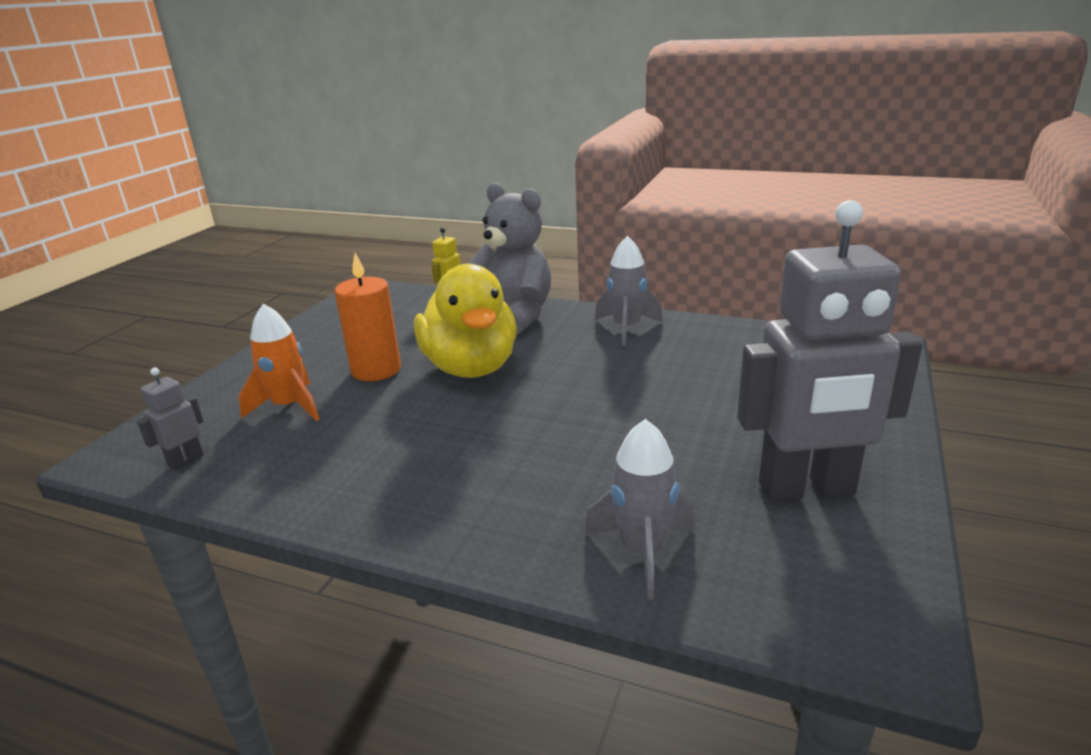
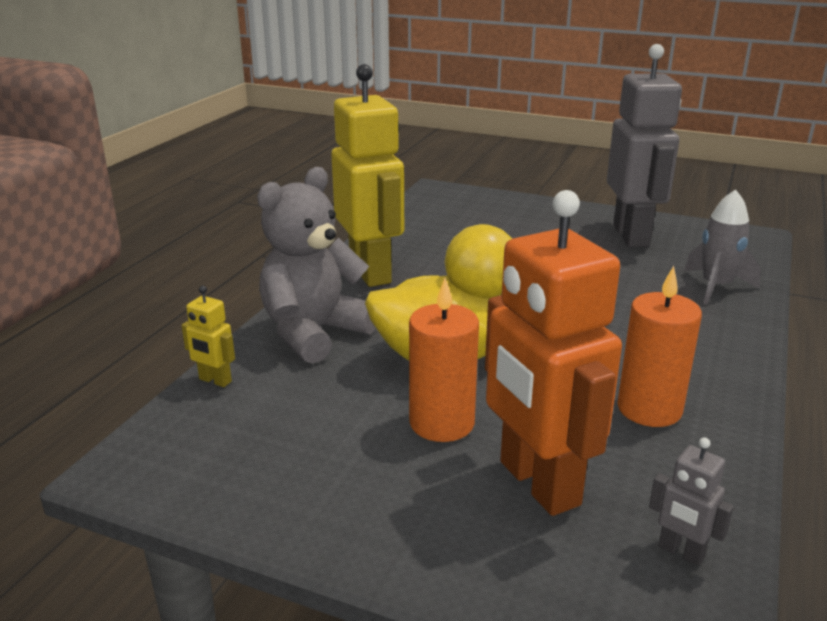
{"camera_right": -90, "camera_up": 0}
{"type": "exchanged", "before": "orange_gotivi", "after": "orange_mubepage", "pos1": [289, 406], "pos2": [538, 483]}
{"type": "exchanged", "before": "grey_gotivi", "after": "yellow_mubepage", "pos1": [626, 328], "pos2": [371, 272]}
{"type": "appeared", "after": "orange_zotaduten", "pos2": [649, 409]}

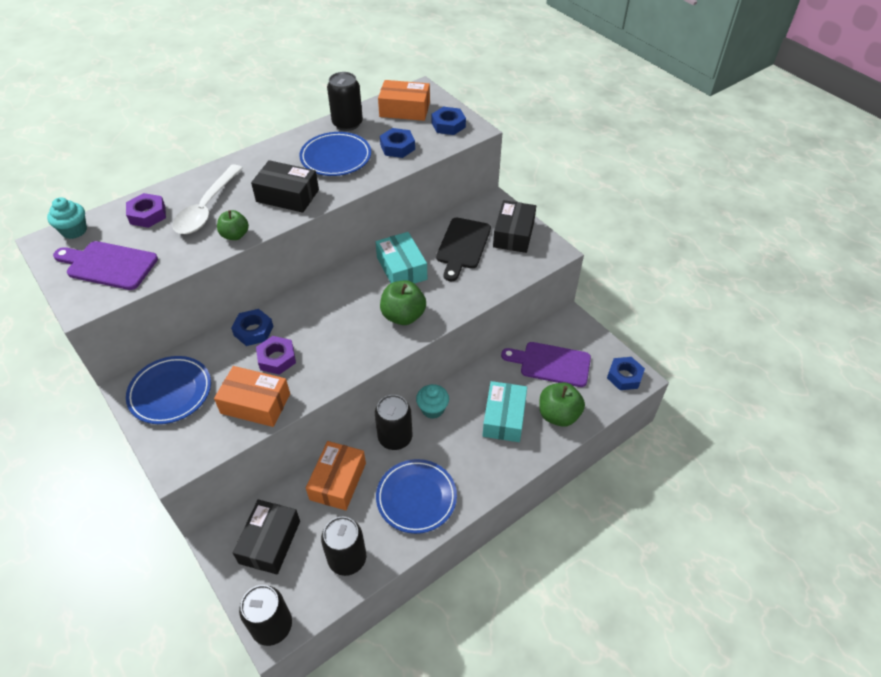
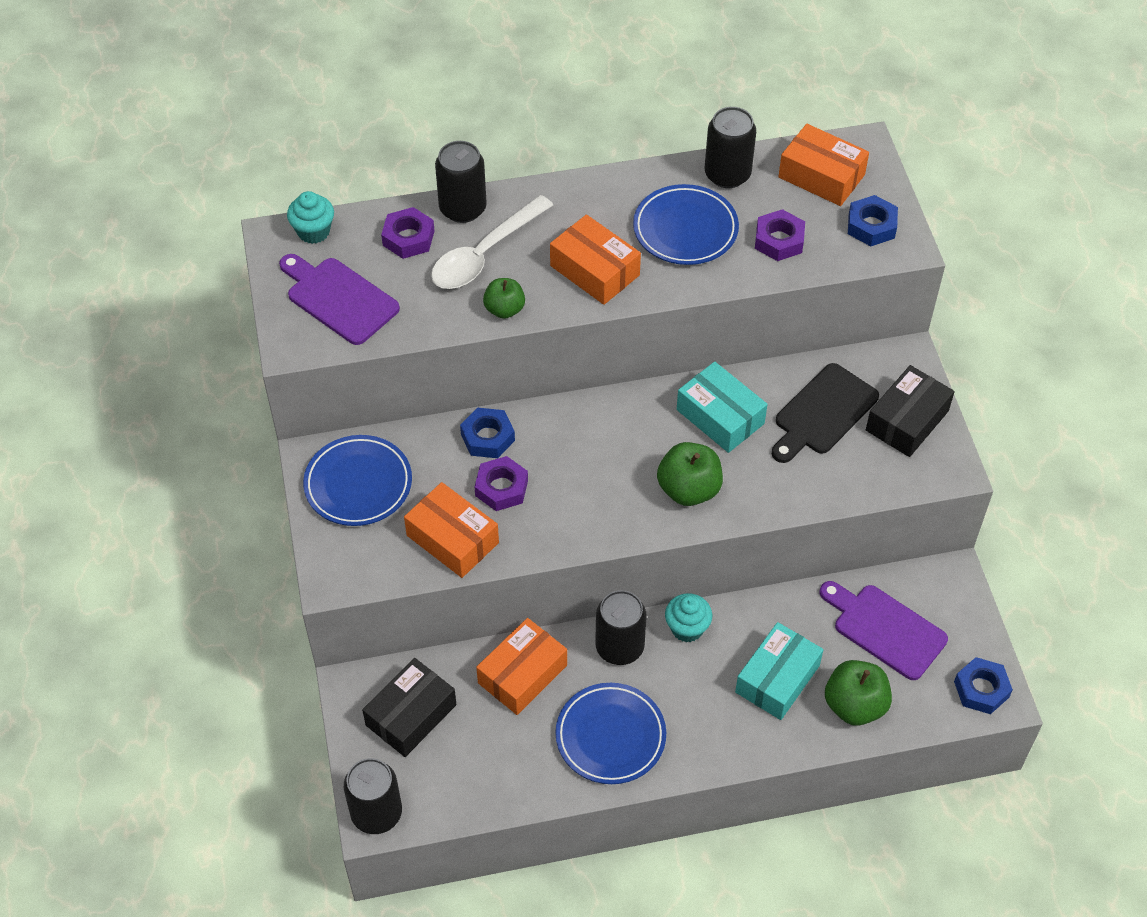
{"camera_right": 25, "camera_up": 5}
{"type": "colour", "before": "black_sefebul", "after": "orange_sefebul", "pos1": [287, 195], "pos2": [595, 270]}
{"type": "relocated", "before": "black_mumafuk", "pos1": [347, 559], "pos2": [463, 208]}
{"type": "spun", "before": "turquoise_sefebul", "pos1": [401, 268], "pos2": [720, 417], "turn": -45}
{"type": "colour", "before": "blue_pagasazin", "after": "purple_pagasazin", "pos1": [397, 147], "pos2": [779, 240]}

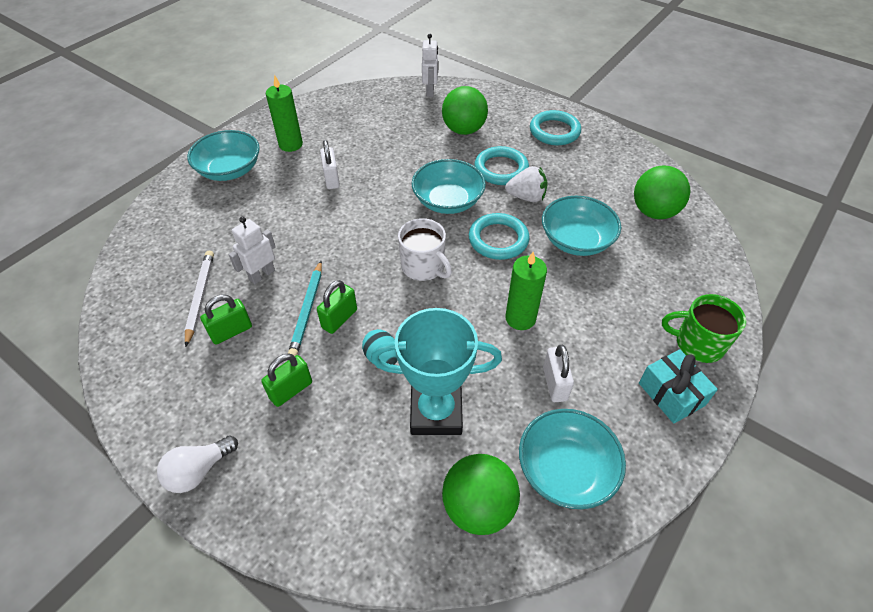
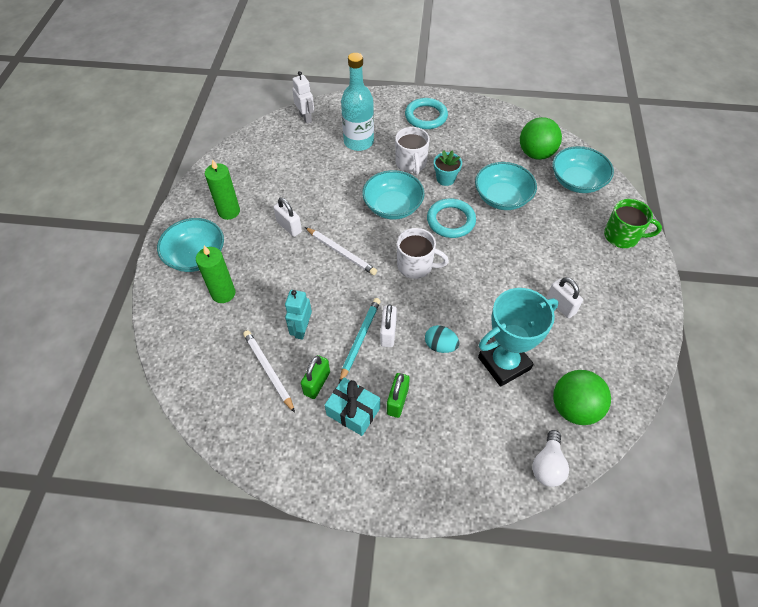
{"camera_right": -30, "camera_up": 5}
{"type": "relocated", "before": "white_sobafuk", "pos1": [199, 471], "pos2": [547, 465]}
{"type": "colour", "before": "white_mubepage", "after": "turquoise_mubepage", "pos1": [262, 275], "pos2": [301, 329]}
{"type": "spun", "before": "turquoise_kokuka", "pos1": [307, 311], "pos2": [360, 339], "turn": -135}
{"type": "colour", "before": "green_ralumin", "after": "white_ralumin", "pos1": [339, 319], "pos2": [388, 333]}
{"type": "exchanged", "before": "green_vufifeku", "after": "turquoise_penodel", "pos1": [463, 130], "pos2": [358, 142]}
{"type": "exchanged", "before": "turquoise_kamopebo", "after": "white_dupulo", "pos1": [501, 169], "pos2": [411, 164]}
{"type": "exchanged", "before": "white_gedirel", "after": "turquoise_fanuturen", "pos1": [526, 197], "pos2": [445, 179]}
{"type": "relocated", "before": "green_zotaduten", "pos1": [520, 318], "pos2": [223, 293]}
{"type": "relocated", "before": "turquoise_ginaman", "pos1": [565, 470], "pos2": [577, 181]}
{"type": "relocated", "before": "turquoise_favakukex", "pos1": [671, 394], "pos2": [353, 411]}
{"type": "spun", "before": "green_dupulo", "pos1": [697, 343], "pos2": [622, 236], "turn": -150}
{"type": "appeared", "after": "white_kokuka", "pos2": [341, 252]}

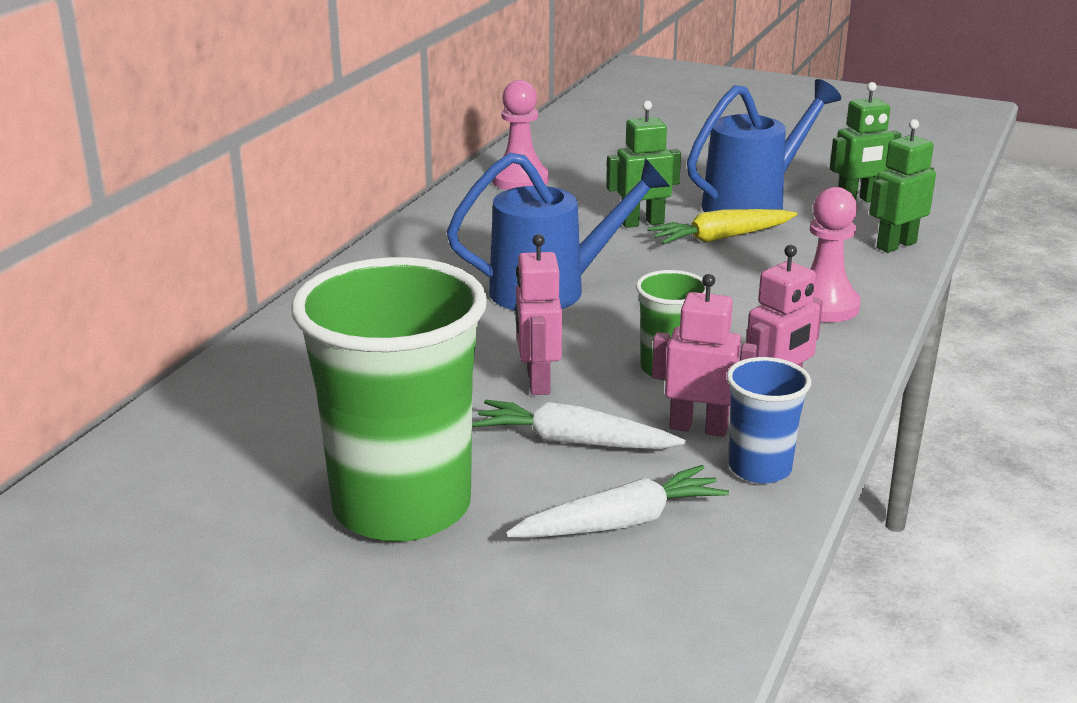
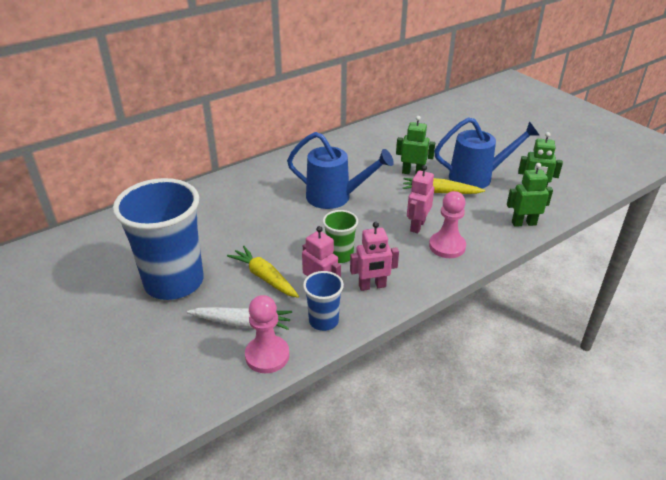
{"camera_right": 30, "camera_up": 10}
{"type": "colour", "before": "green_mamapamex", "after": "blue_mamapamex", "pos1": [402, 507], "pos2": [174, 282]}
{"type": "colour", "before": "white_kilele", "after": "yellow_kilele", "pos1": [573, 442], "pos2": [264, 277]}
{"type": "relocated", "before": "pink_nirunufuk", "pos1": [520, 180], "pos2": [267, 355]}
{"type": "relocated", "before": "pink_mubepage", "pos1": [537, 382], "pos2": [417, 226]}

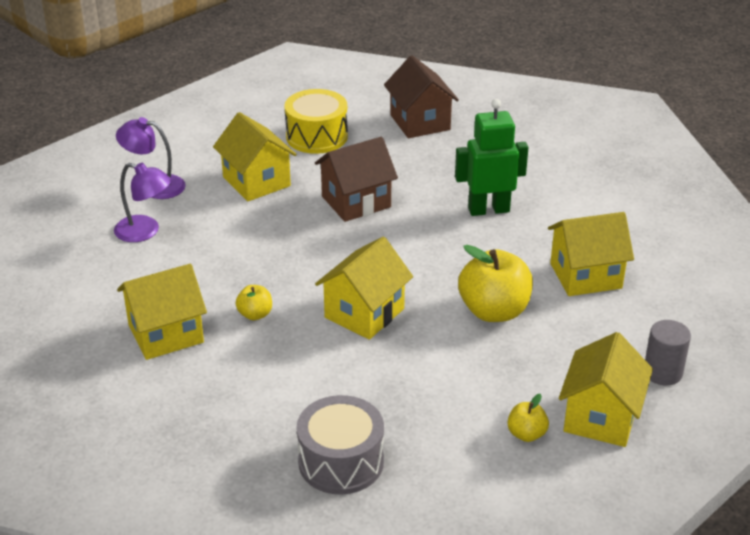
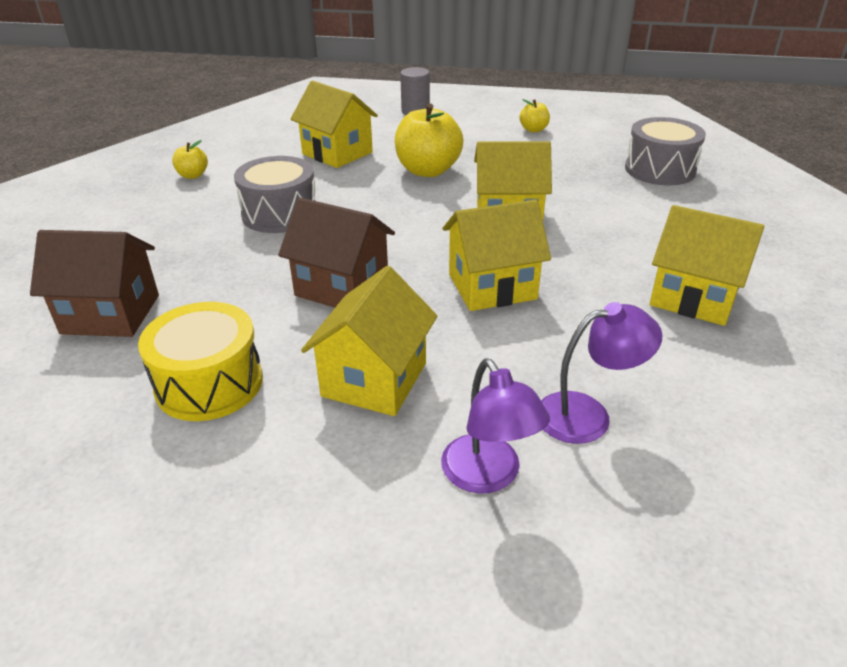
{"camera_right": -125, "camera_up": 0}
{"type": "spun", "before": "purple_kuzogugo", "pos1": [145, 232], "pos2": [587, 415], "turn": 90}
{"type": "relocated", "before": "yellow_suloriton", "pos1": [255, 314], "pos2": [193, 175]}
{"type": "spun", "before": "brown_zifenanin", "pos1": [420, 122], "pos2": [111, 314], "turn": 60}
{"type": "exchanged", "before": "green_mubepage", "after": "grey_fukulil", "pos1": [488, 210], "pos2": [280, 214]}
{"type": "relocated", "before": "yellow_zifenanin", "pos1": [600, 417], "pos2": [492, 287]}

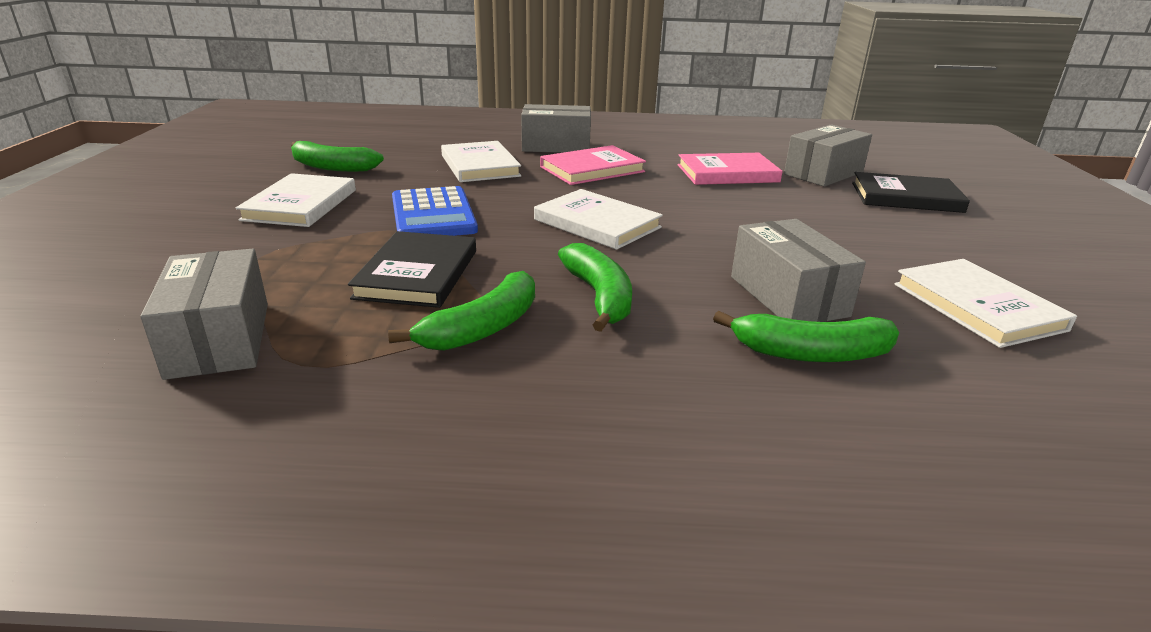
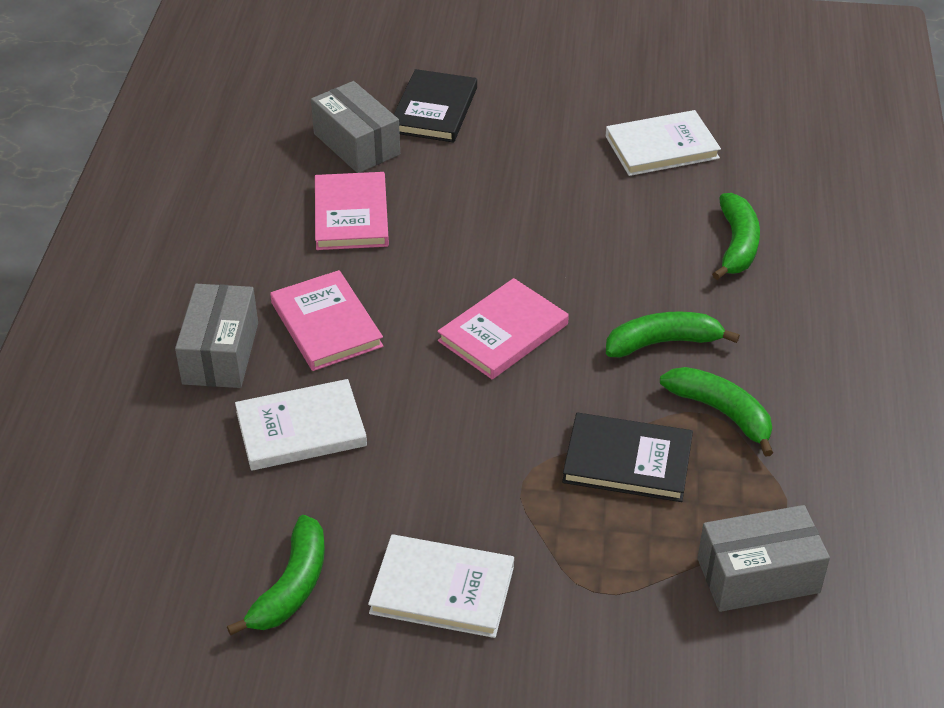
{"camera_right": -85, "camera_up": 15}
{"type": "missing", "before": "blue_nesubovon", "pos1": [433, 214]}
{"type": "colour", "before": "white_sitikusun", "after": "pink_sitikusun", "pos1": [597, 223], "pos2": [503, 332]}
{"type": "missing", "before": "grey_sefebul", "pos1": [788, 296]}

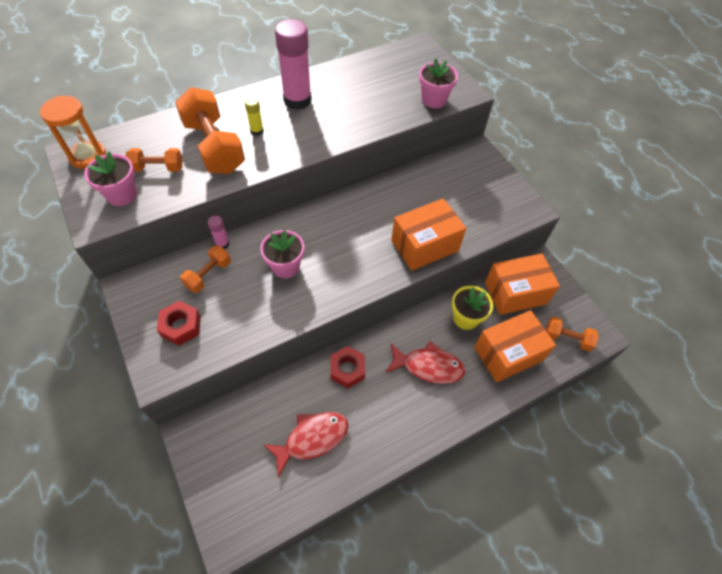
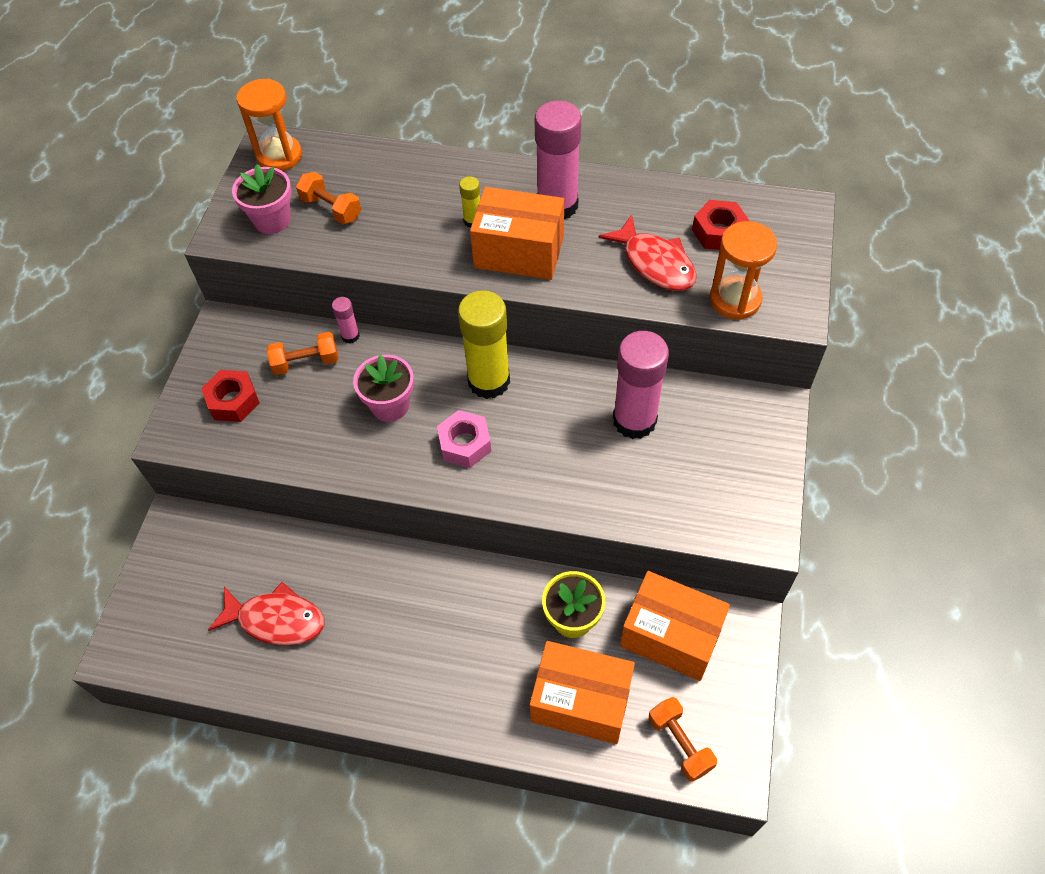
{"camera_right": 45, "camera_up": 0}
{"type": "missing", "before": "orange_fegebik", "pos1": [214, 147]}
{"type": "relocated", "before": "red_pagasazin", "pos1": [347, 369], "pos2": [719, 232]}
{"type": "relocated", "before": "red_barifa", "pos1": [428, 366], "pos2": [655, 263]}
{"type": "relocated", "before": "orange_sefebul", "pos1": [424, 245], "pos2": [519, 252]}
{"type": "exchanged", "before": "pink_fanuturen", "after": "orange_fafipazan", "pos1": [434, 100], "pos2": [735, 299]}
{"type": "appeared", "after": "pink_pagasazin", "pos2": [465, 444]}
{"type": "appeared", "after": "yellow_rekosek", "pos2": [489, 381]}
{"type": "appeared", "after": "pink_rekosek", "pos2": [634, 420]}

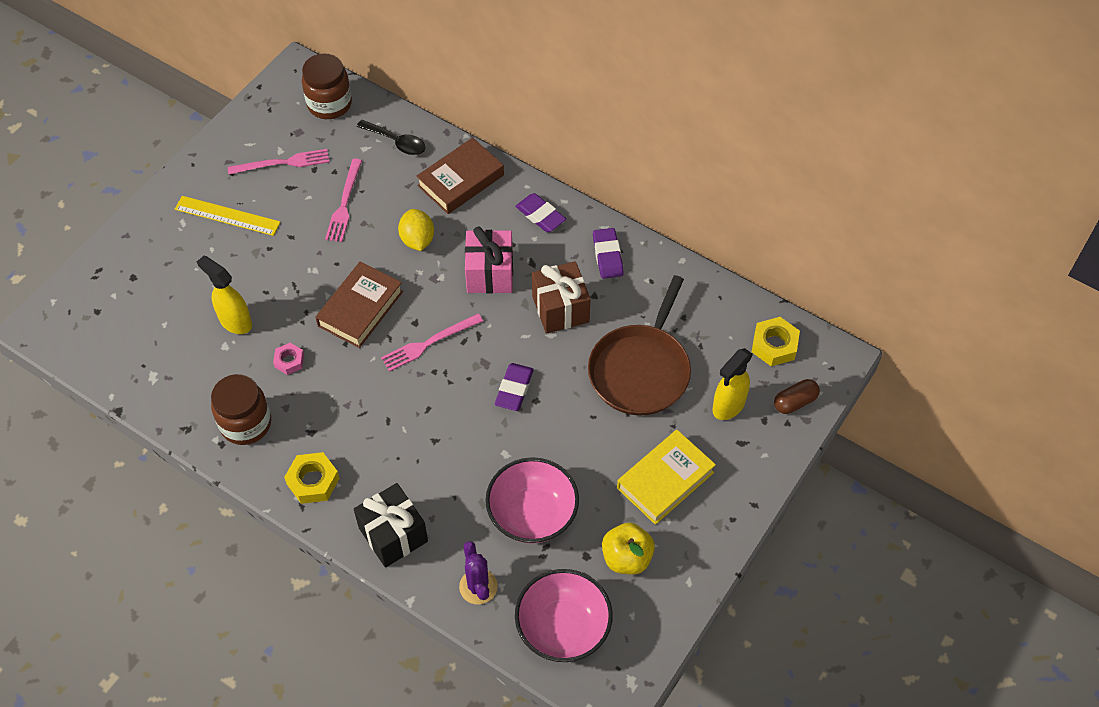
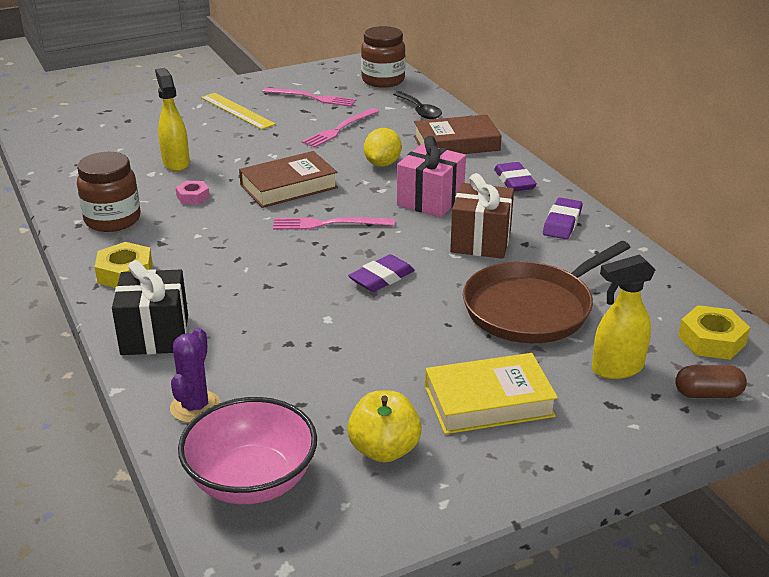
{"camera_right": 30, "camera_up": -25}
{"type": "missing", "before": "pink_ginaman", "pos1": [532, 514]}

